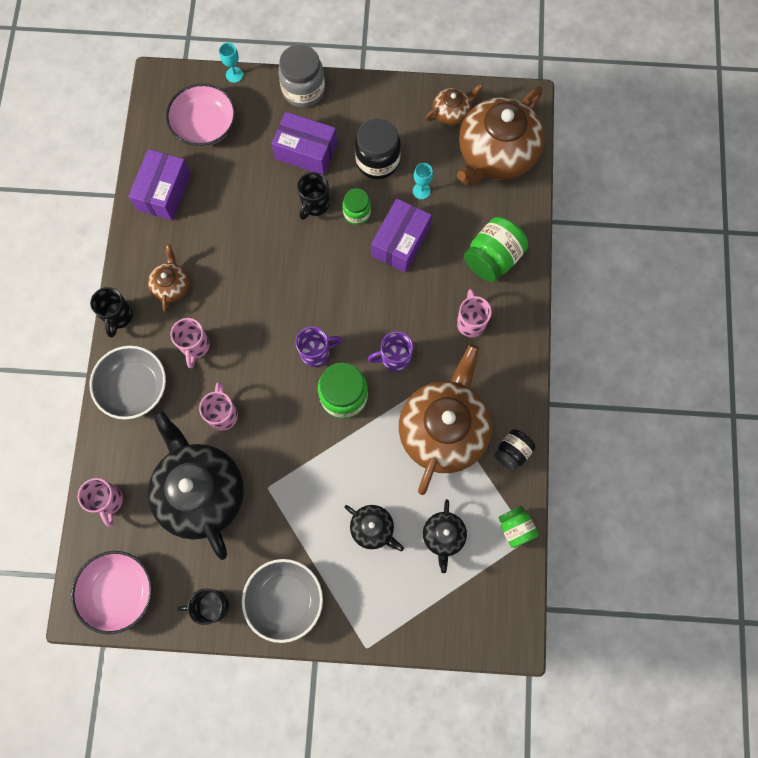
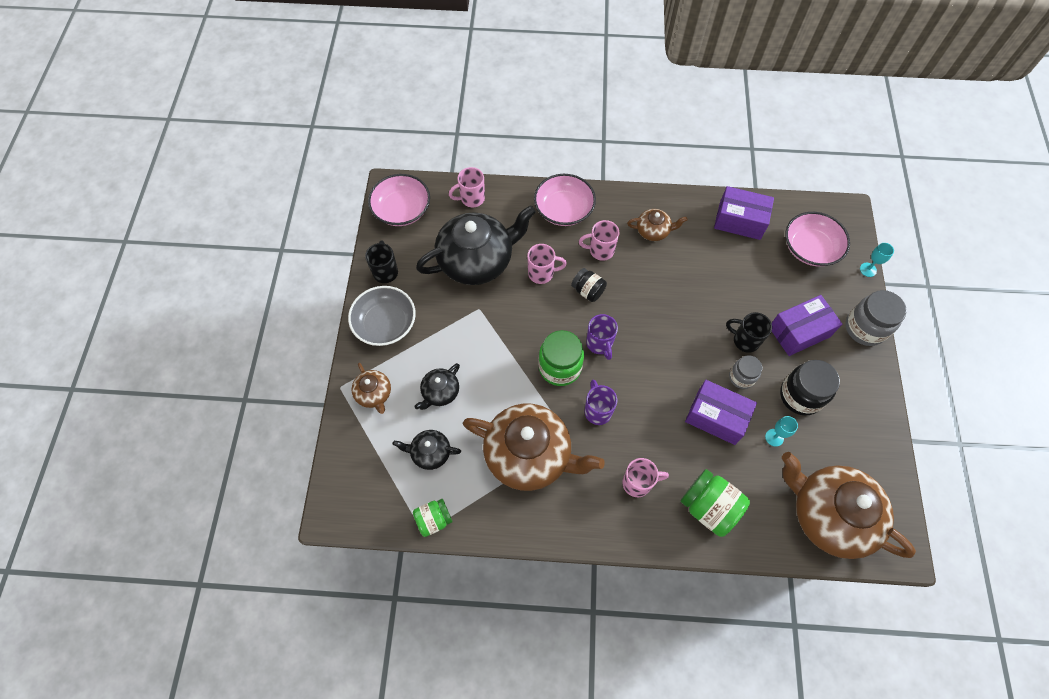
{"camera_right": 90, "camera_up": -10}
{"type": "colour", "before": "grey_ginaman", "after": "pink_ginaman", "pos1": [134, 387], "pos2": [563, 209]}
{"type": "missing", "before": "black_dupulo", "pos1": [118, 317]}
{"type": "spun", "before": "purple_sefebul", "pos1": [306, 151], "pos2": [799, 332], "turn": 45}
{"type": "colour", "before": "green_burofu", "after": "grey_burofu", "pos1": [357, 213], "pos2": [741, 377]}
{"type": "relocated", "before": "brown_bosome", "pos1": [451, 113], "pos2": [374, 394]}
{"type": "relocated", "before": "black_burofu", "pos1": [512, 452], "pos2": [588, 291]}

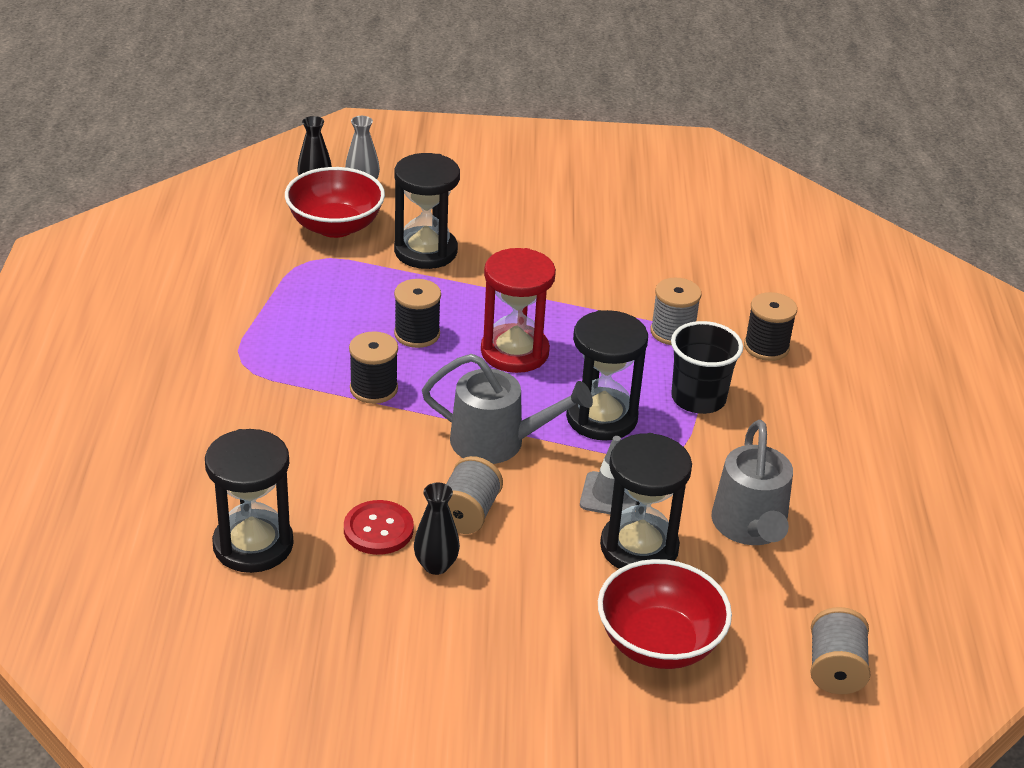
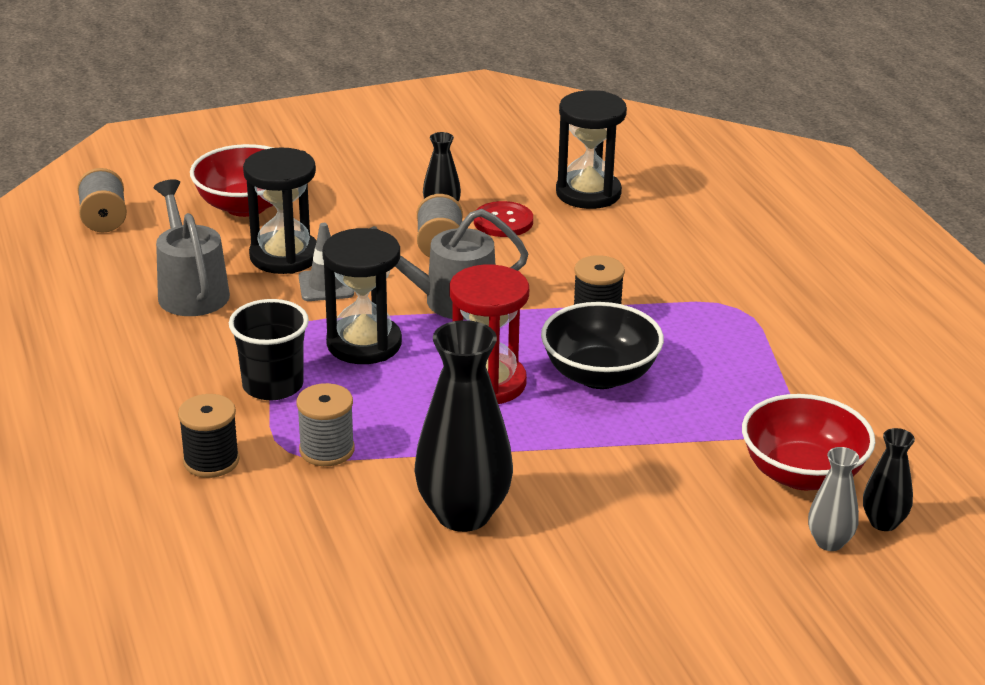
{"camera_right": 160, "camera_up": -5}
{"type": "missing", "before": "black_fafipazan", "pos1": [425, 251]}
{"type": "exchanged", "before": "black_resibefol", "after": "black_ginaman", "pos1": [417, 334], "pos2": [600, 375]}
{"type": "appeared", "after": "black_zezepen", "pos2": [463, 514]}

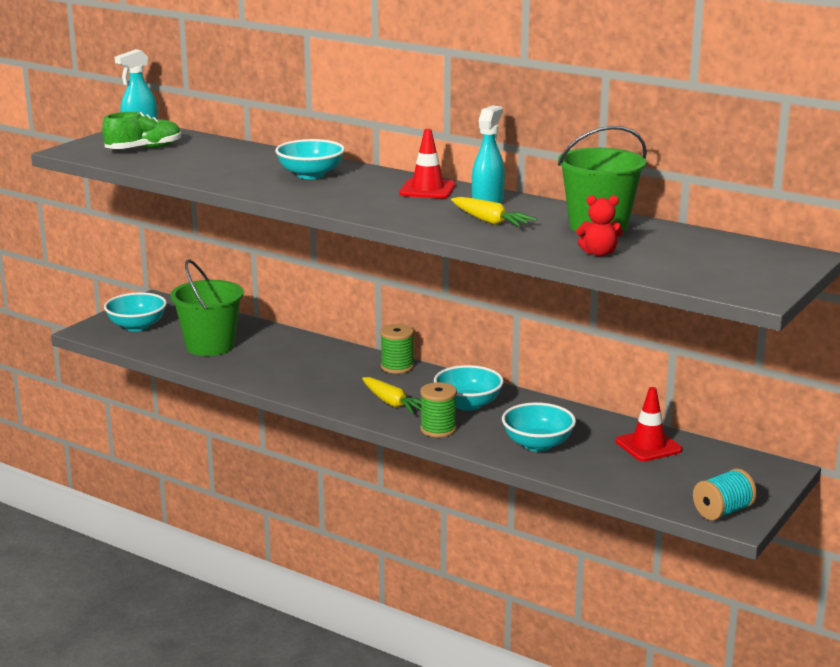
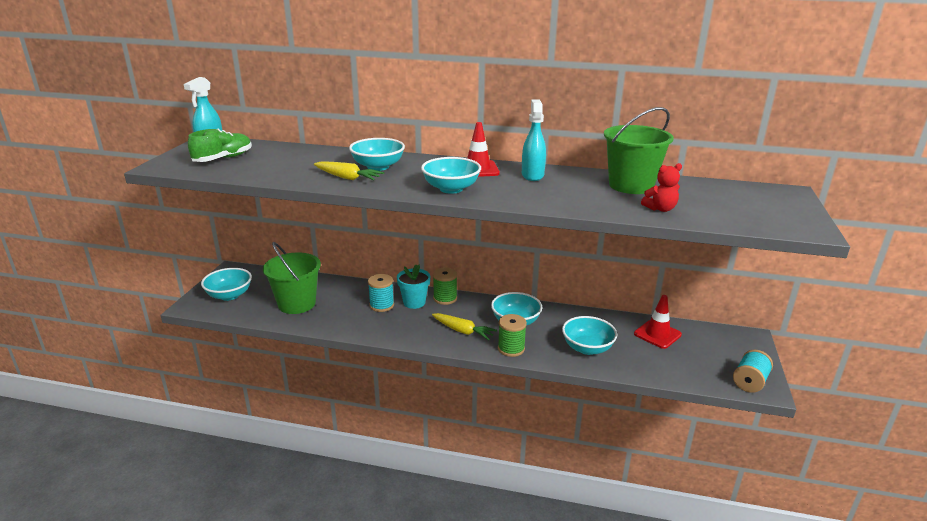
{"camera_right": -20, "camera_up": 5}
{"type": "relocated", "before": "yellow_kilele", "pos1": [490, 221], "pos2": [348, 178]}
{"type": "appeared", "after": "turquoise_resibefol", "pos2": [381, 305]}
{"type": "appeared", "after": "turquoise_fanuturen", "pos2": [414, 302]}
{"type": "appeared", "after": "turquoise_ginaman", "pos2": [451, 189]}

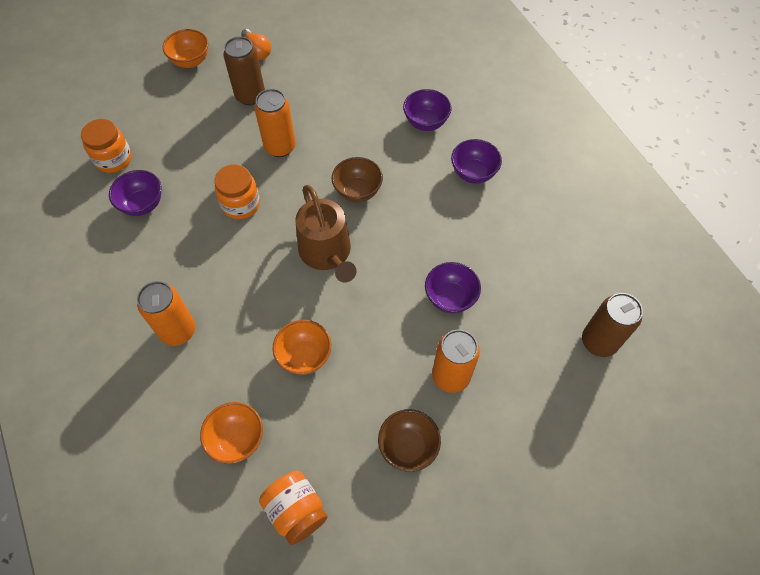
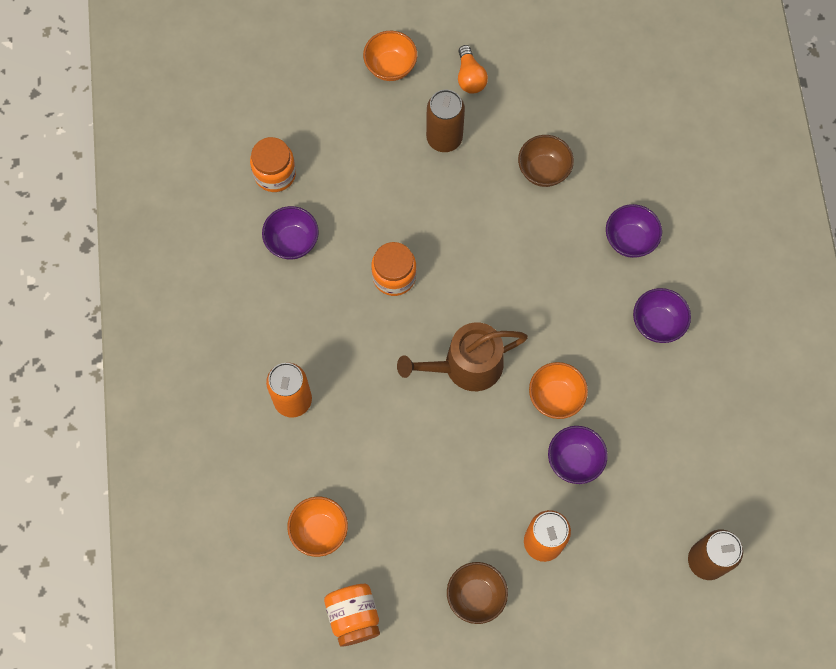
{"camera_right": 20, "camera_up": 10}
{"type": "missing", "before": "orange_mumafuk", "pos1": [280, 147]}
{"type": "relocated", "before": "orange_ginaman", "pos1": [304, 356], "pos2": [555, 397]}
{"type": "spun", "before": "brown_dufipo", "pos1": [327, 253], "pos2": [466, 366], "turn": 75}
{"type": "relocated", "before": "brown_ginaman", "pos1": [357, 191], "pos2": [543, 170]}

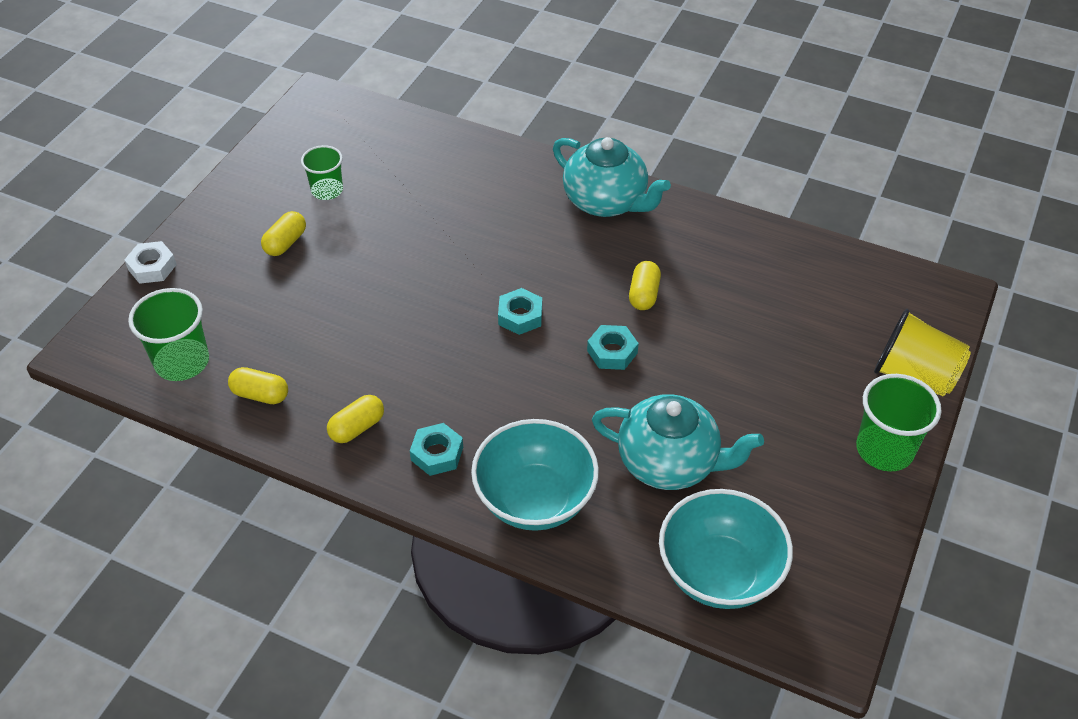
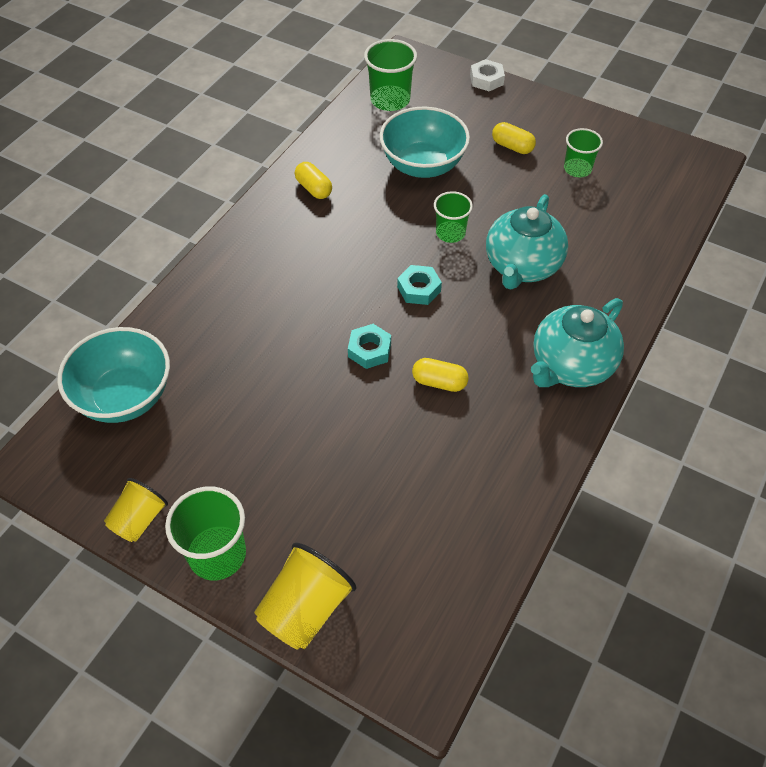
{"camera_right": 95, "camera_up": 5}
{"type": "missing", "before": "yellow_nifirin", "pos1": [260, 395]}
{"type": "missing", "before": "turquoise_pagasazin", "pos1": [437, 454]}
{"type": "relocated", "before": "turquoise_ginaman", "pos1": [535, 499], "pos2": [423, 165]}
{"type": "relocated", "before": "turquoise_bosome", "pos1": [669, 463], "pos2": [522, 266]}
{"type": "appeared", "after": "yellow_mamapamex", "pos2": [139, 520]}
{"type": "appeared", "after": "green_mamapamex", "pos2": [450, 233]}

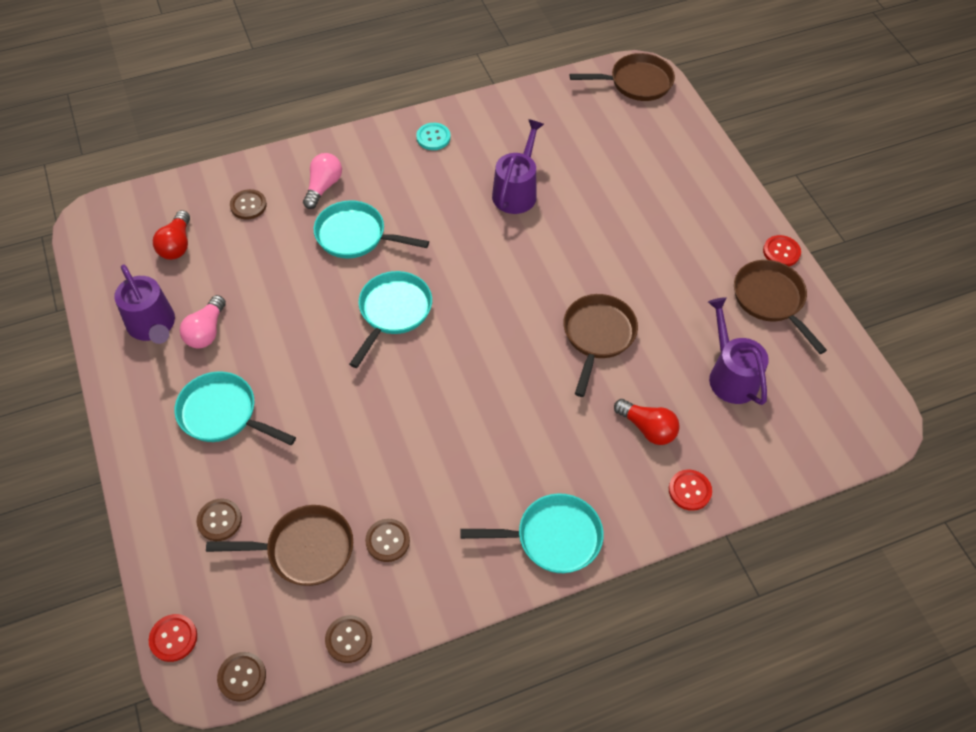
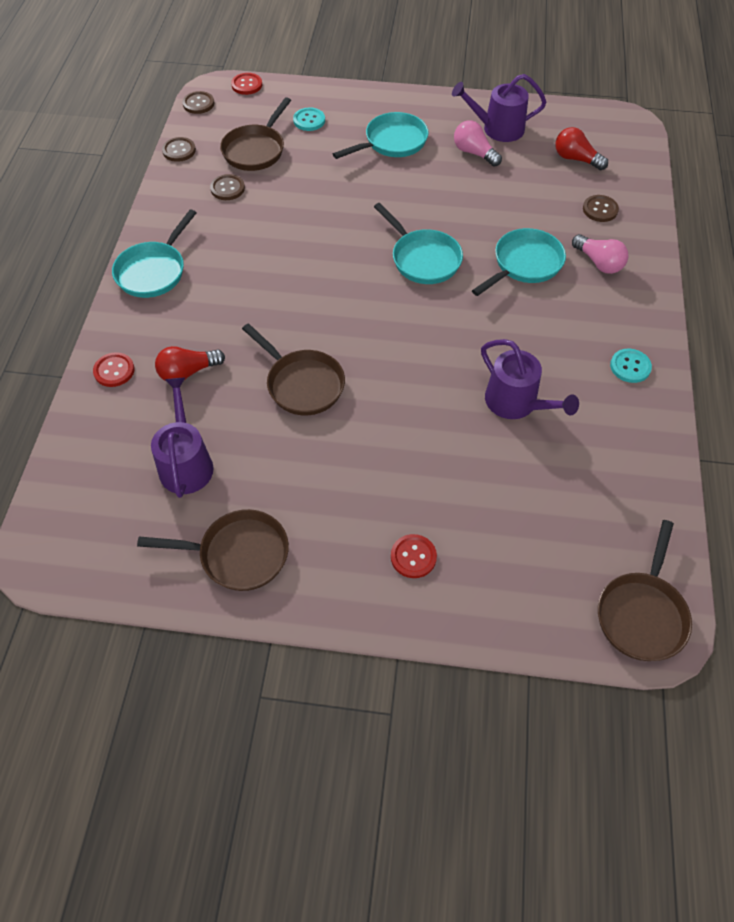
{"camera_right": 120, "camera_up": 0}
{"type": "colour", "before": "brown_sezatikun", "after": "turquoise_sezatikun", "pos1": [219, 520], "pos2": [309, 120]}
{"type": "spun", "before": "purple_dufipo", "pos1": [730, 376], "pos2": [186, 463], "turn": -105}
{"type": "relocated", "before": "red_sezatikun", "pos1": [781, 252], "pos2": [413, 557]}

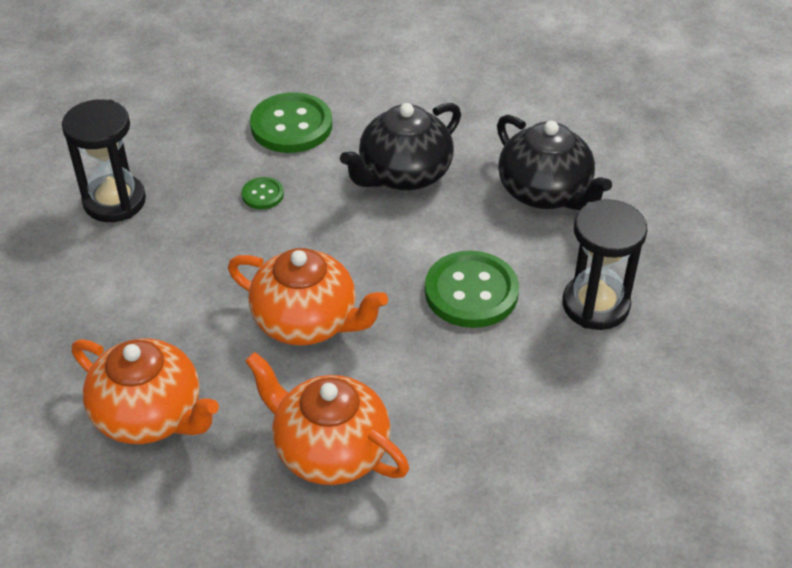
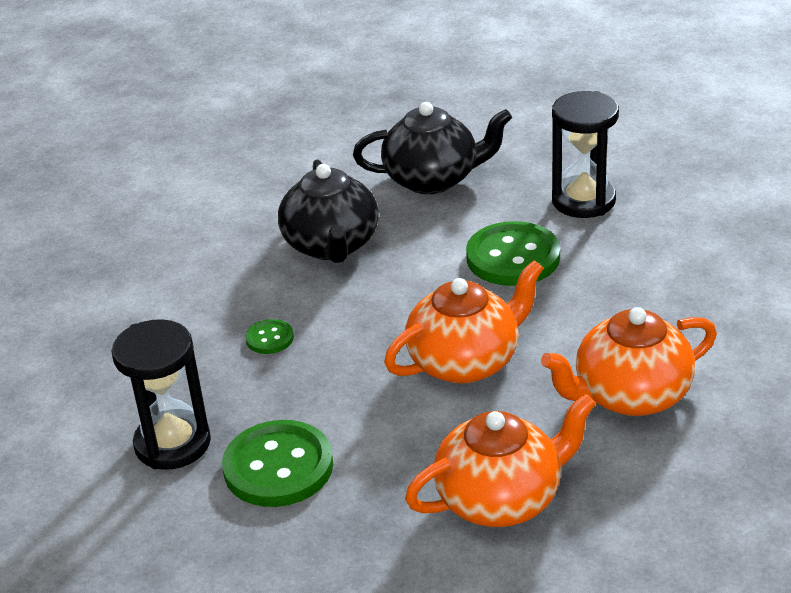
{"camera_right": -55, "camera_up": -10}
{"type": "relocated", "before": "green_sezatikun", "pos1": [291, 126], "pos2": [278, 467]}

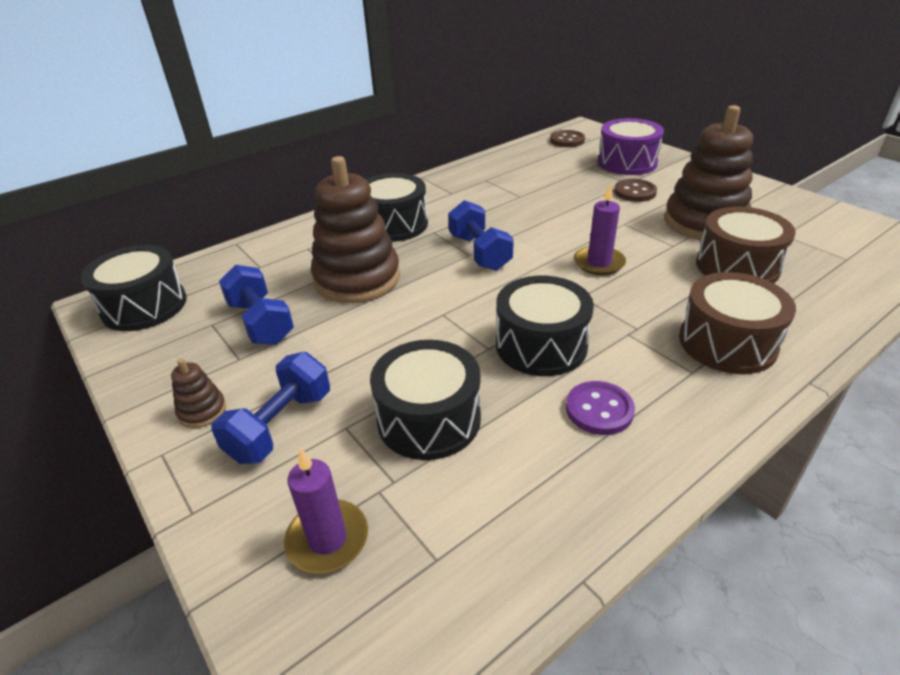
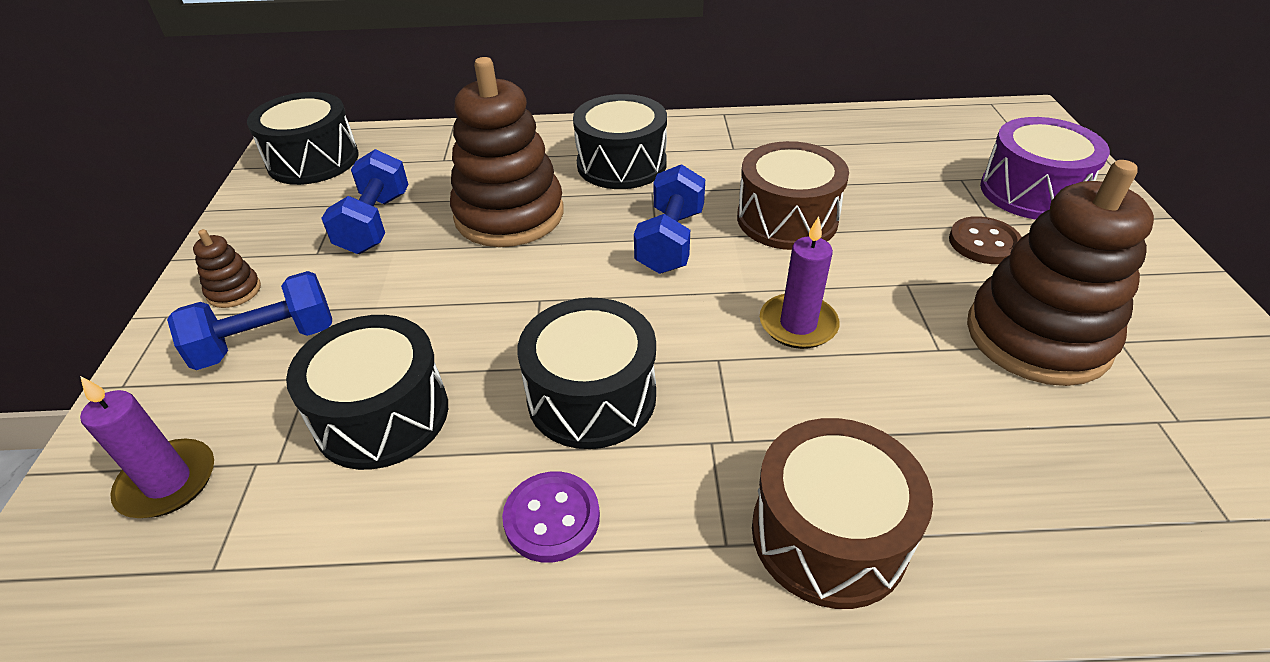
{"camera_right": 35, "camera_up": 5}
{"type": "missing", "before": "brown_sezatikun", "pos1": [567, 140]}
{"type": "relocated", "before": "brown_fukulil", "pos1": [737, 266], "pos2": [787, 219]}

